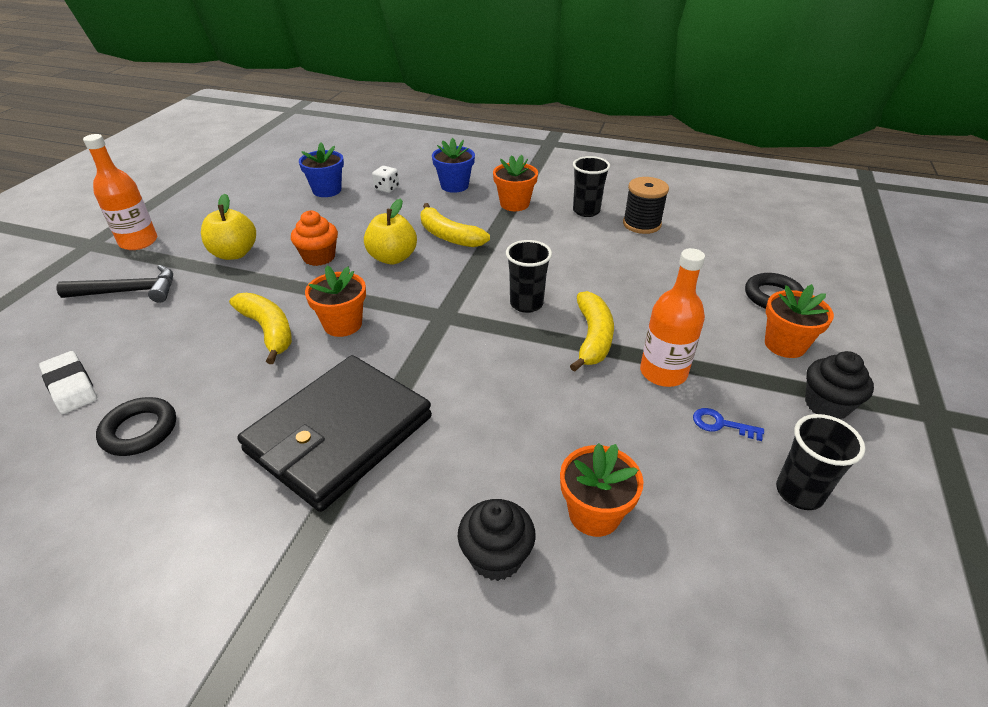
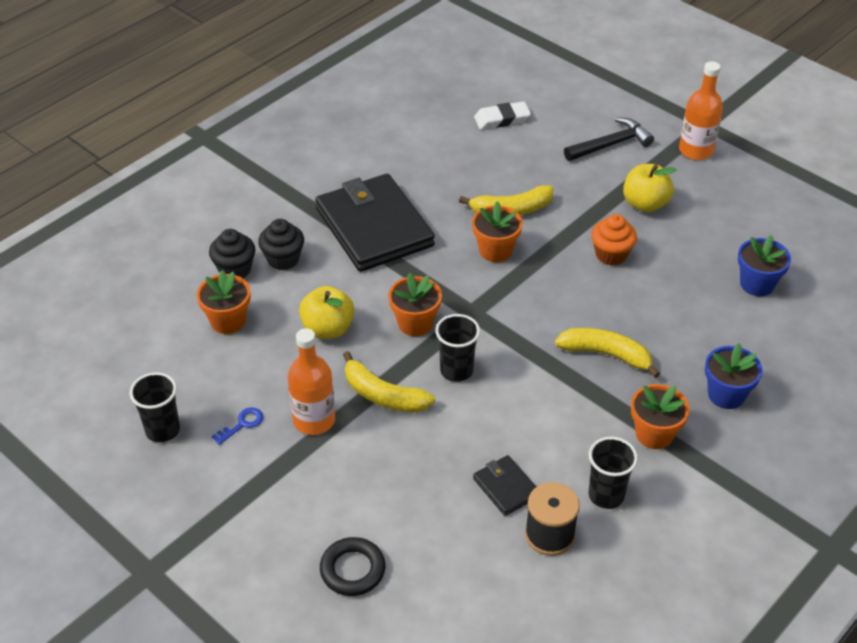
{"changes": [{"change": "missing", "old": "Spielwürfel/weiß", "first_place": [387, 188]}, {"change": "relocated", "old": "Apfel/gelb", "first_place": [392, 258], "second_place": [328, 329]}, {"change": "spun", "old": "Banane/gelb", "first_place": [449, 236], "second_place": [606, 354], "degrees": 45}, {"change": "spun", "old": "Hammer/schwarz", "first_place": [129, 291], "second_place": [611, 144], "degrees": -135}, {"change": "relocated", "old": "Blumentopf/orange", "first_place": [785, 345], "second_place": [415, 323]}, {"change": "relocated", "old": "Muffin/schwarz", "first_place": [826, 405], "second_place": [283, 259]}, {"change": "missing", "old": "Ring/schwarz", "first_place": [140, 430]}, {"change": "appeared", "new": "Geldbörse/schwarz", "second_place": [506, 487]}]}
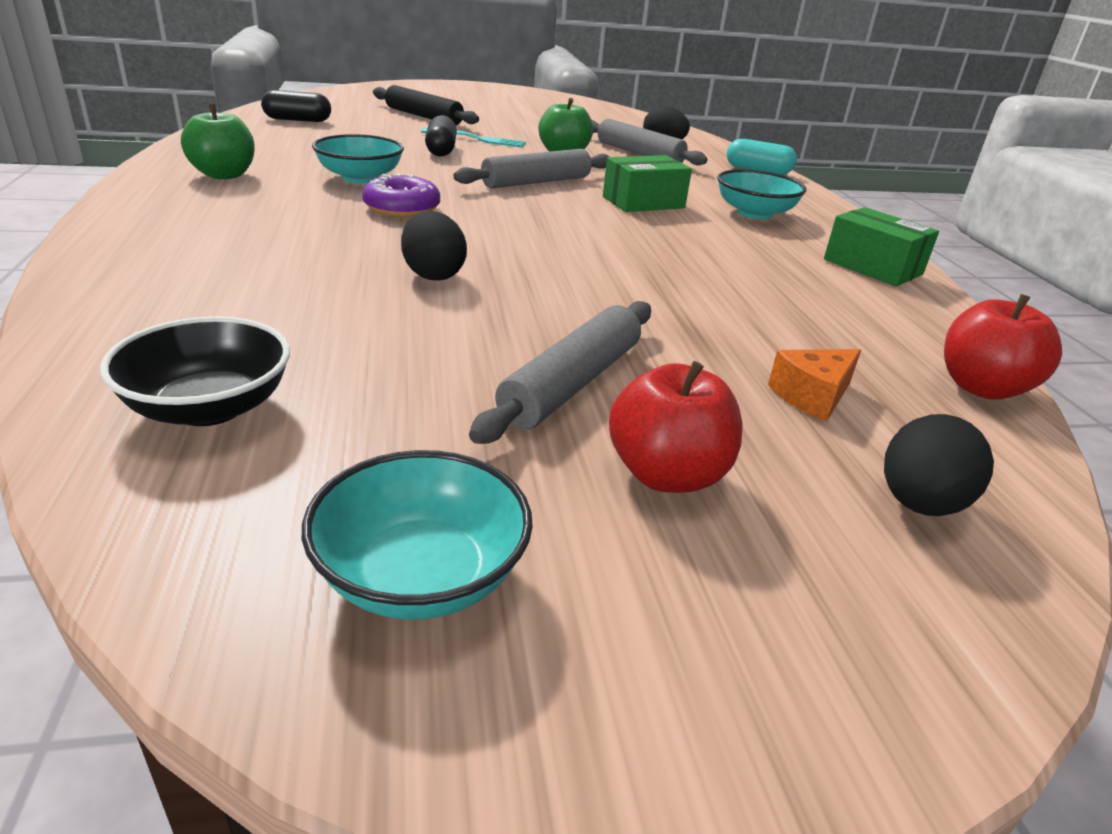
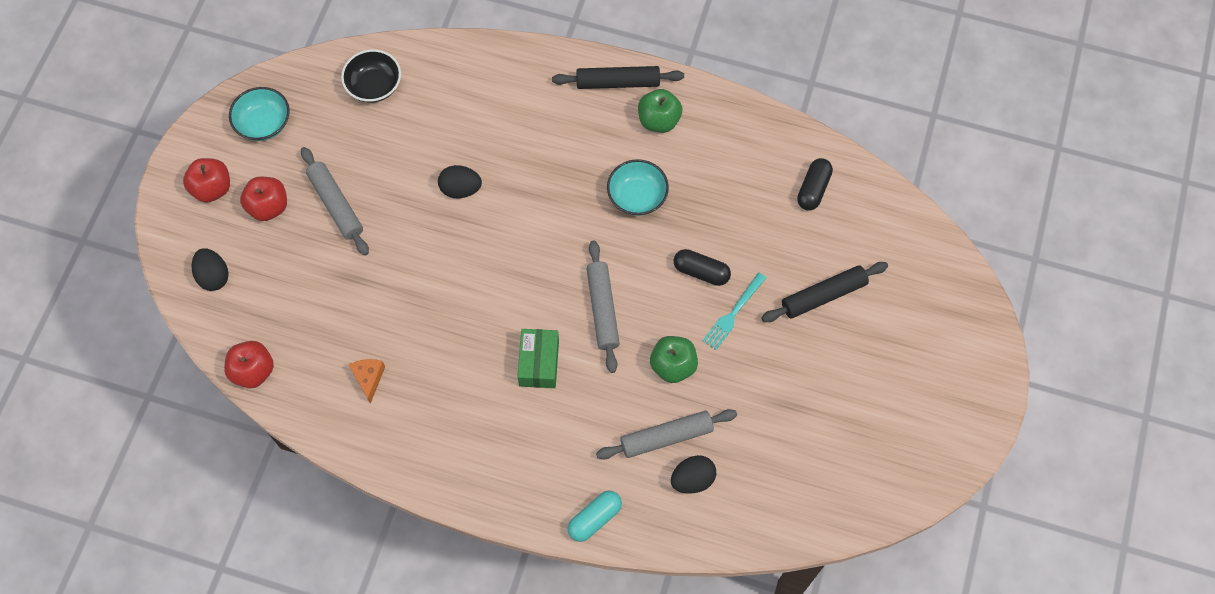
{"changes": [{"change": "missing", "old": "Schüssel/türkis", "first_place": [754, 213]}, {"change": "missing", "old": "Donut/lila", "first_place": [402, 208]}, {"change": "missing", "old": "Schachtel/grün", "first_place": [872, 267]}, {"change": "relocated", "old": "Käse/orange", "first_place": [812, 396], "second_place": [369, 378]}, {"change": "appeared", "new": "Nudelholz/schwarz", "second_place": [618, 83]}, {"change": "appeared", "new": "Apfel/rot", "second_place": [212, 188]}]}
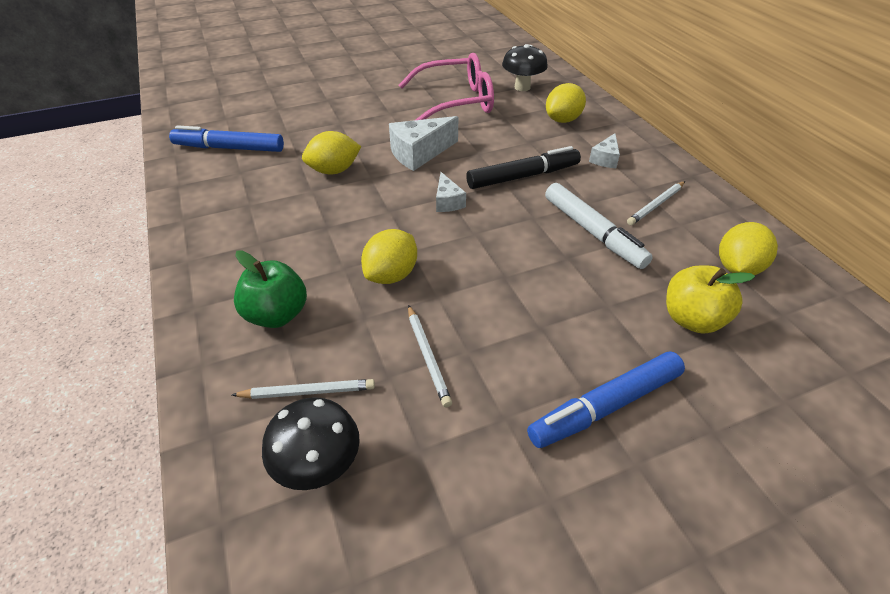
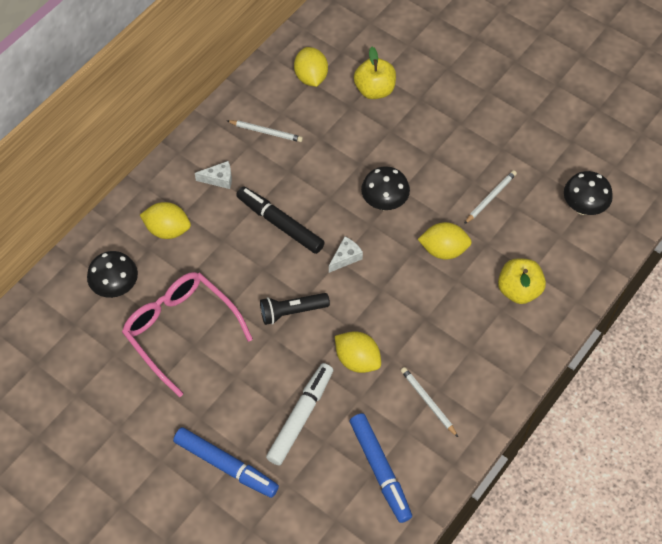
{"changes": [{"change": "exchanged", "old": "Käse/weiß", "new": "Taschenlampe/schwarz", "first_place": [419, 153], "second_place": [292, 311]}, {"change": "relocated", "old": "Filzstift/weiß", "first_place": [593, 232], "second_place": [301, 417]}, {"change": "spun", "old": "Zitrone/gelb", "first_place": [737, 268], "second_place": [311, 77], "degrees": 75}, {"change": "colour", "old": "Apfel/grün", "new": "Apfel/gelb", "first_place": [277, 315], "second_place": [518, 290]}, {"change": "relocated", "old": "Filzstift/blau", "first_place": [605, 406], "second_place": [226, 466]}, {"change": "relocated", "old": "Bleistift/weiß", "first_place": [308, 392], "second_place": [428, 402]}, {"change": "appeared", "new": "Pilz/schwarz", "second_place": [384, 203]}]}
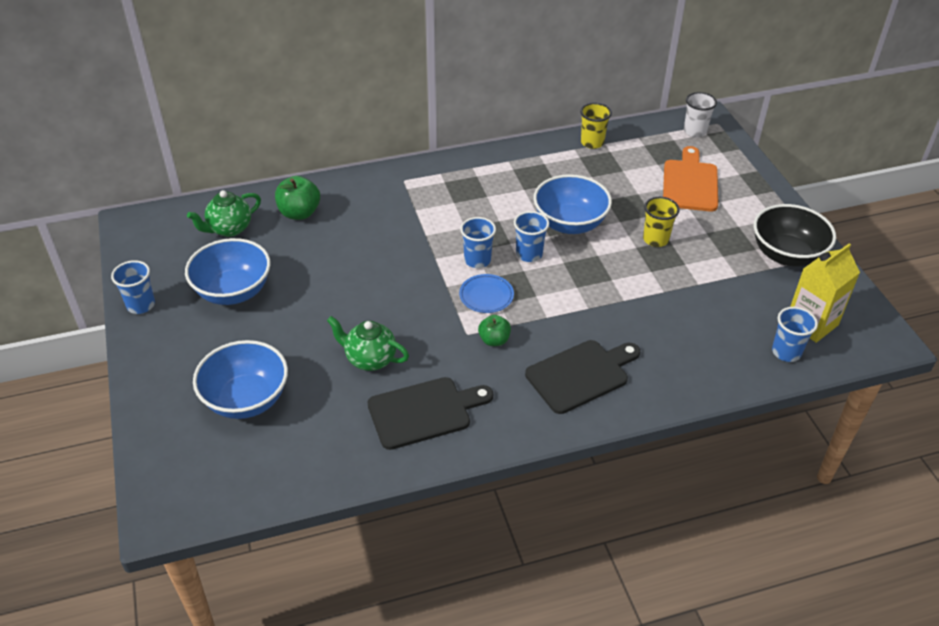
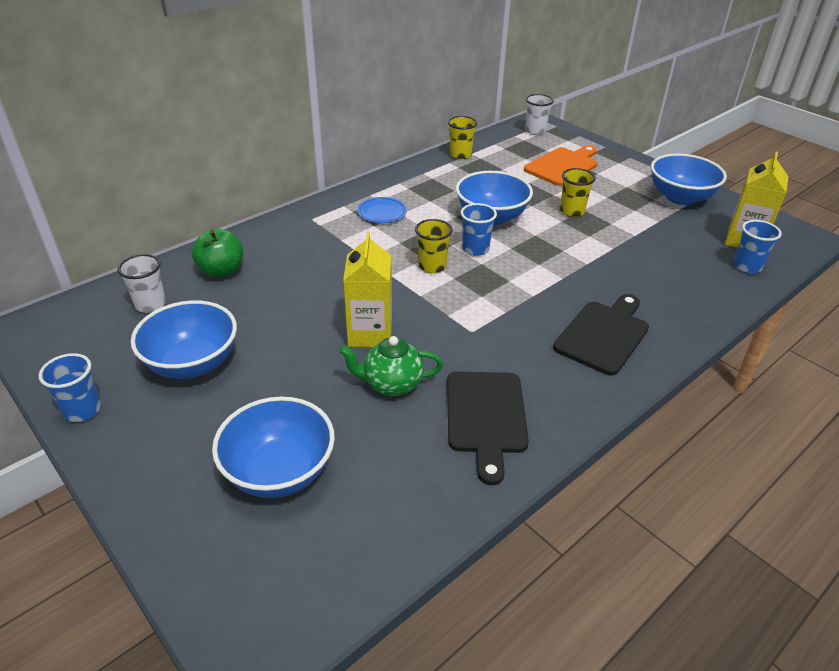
{"changes": [{"change": "spun", "old": "Schneidebrett/orange", "first_place": [690, 183], "second_place": [563, 166], "degrees": 60}, {"change": "exchanged", "old": "Teekanne/grün", "new": "Becher/weiß", "first_place": [229, 229], "second_place": [150, 304]}, {"change": "colour", "old": "Schüssel/schwarz", "new": "Schüssel/blau", "first_place": [786, 255], "second_place": [680, 197]}, {"change": "colour", "old": "Becher/blau", "new": "Becher/gelb", "first_place": [477, 260], "second_place": [432, 266]}, {"change": "relocated", "old": "Teller/blau", "first_place": [486, 296], "second_place": [382, 213]}, {"change": "missing", "old": "Apfel/grün", "first_place": [494, 340]}, {"change": "spun", "old": "Schneidebrett/schwarz", "first_place": [424, 412], "second_place": [486, 417], "degrees": 135}, {"change": "appeared", "new": "Getränkekarton/gelb", "second_place": [370, 333]}]}
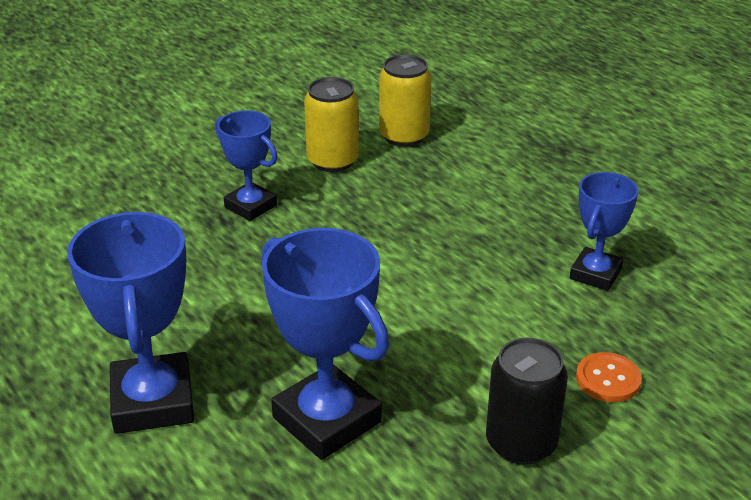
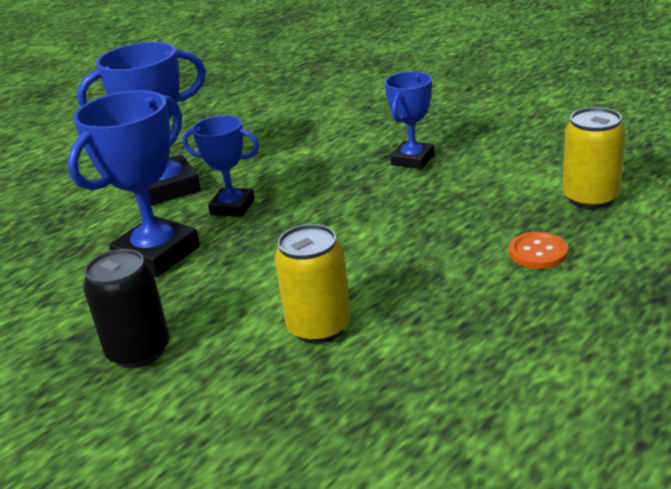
{"changes": [{"change": "relocated", "old": "Dose/gelb", "first_place": [333, 161], "second_place": [319, 327]}, {"change": "relocated", "old": "Pokal/blau", "first_place": [595, 274], "second_place": [232, 207]}, {"change": "relocated", "old": "Knopf/orange", "first_place": [608, 379], "second_place": [538, 252]}]}
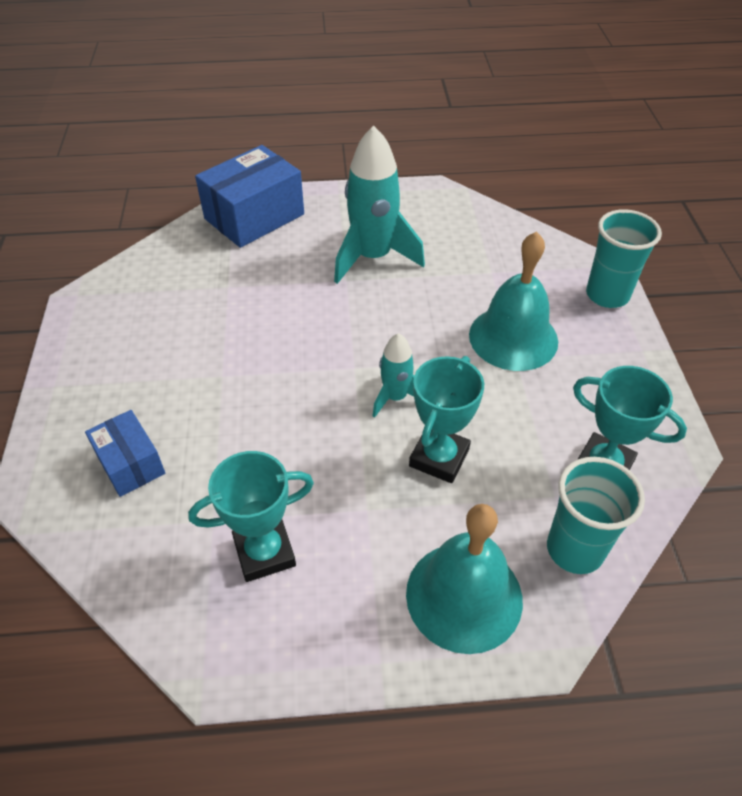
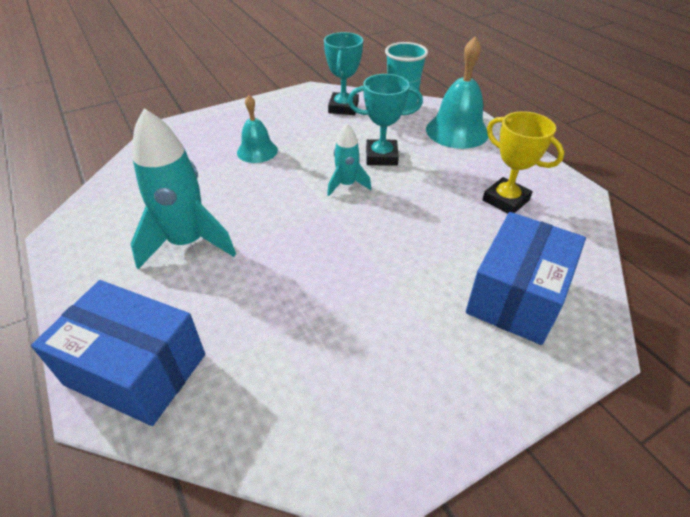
{"changes": [{"change": "missing", "old": "Becher/türkis", "first_place": [607, 295]}, {"change": "size", "old": "Glocke/türkis", "first_place": [513, 337], "second_place": [257, 151], "factor": 0.62}, {"change": "size", "old": "Schachtel/blau", "first_place": [130, 464], "second_place": [516, 295], "factor": 1.73}, {"change": "colour", "old": "Pokal/türkis", "new": "Pokal/gelb", "first_place": [264, 552], "second_place": [505, 200]}]}
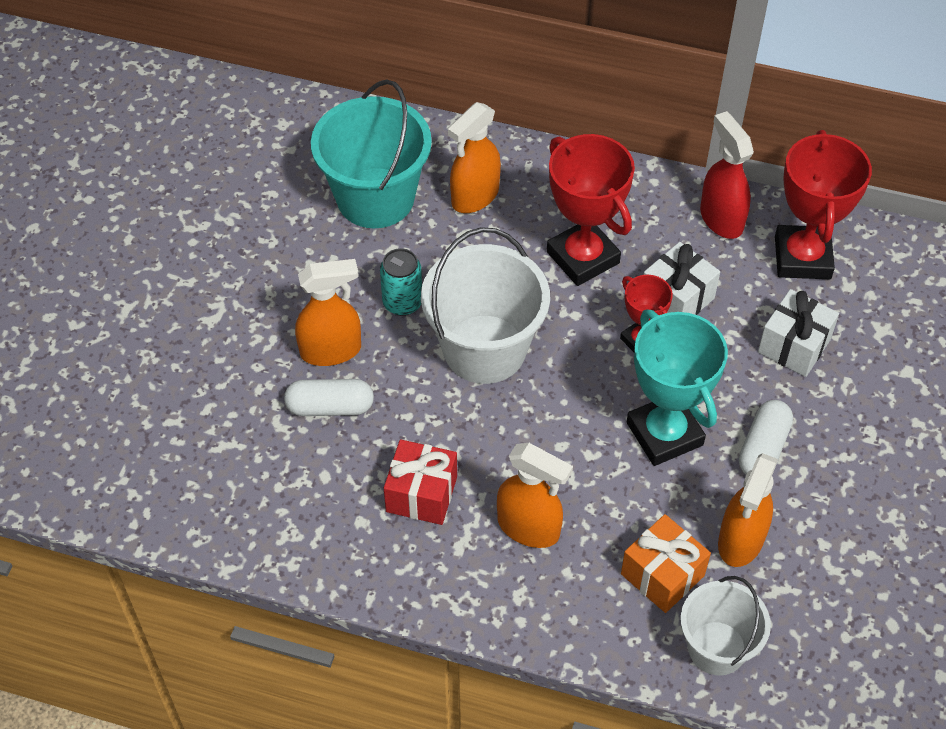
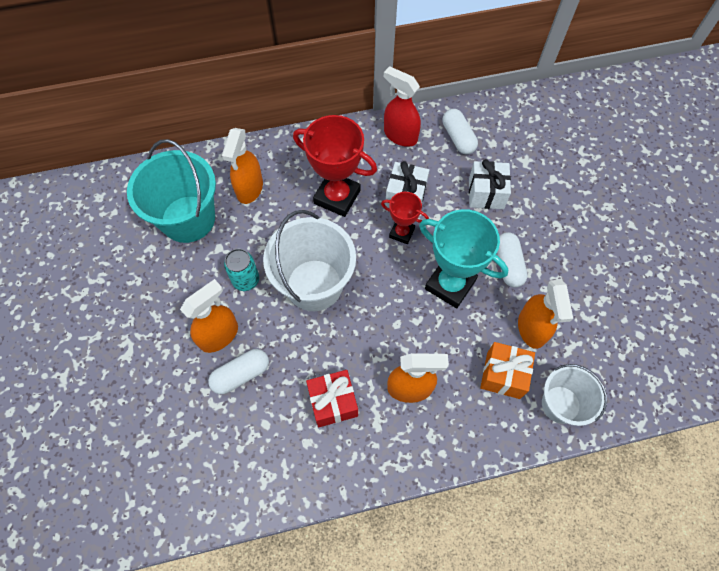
{"changes": [{"change": "exchanged", "old": "Pokal/rot", "new": "Kapsel/weiß", "first_place": [802, 257], "second_place": [458, 138]}]}
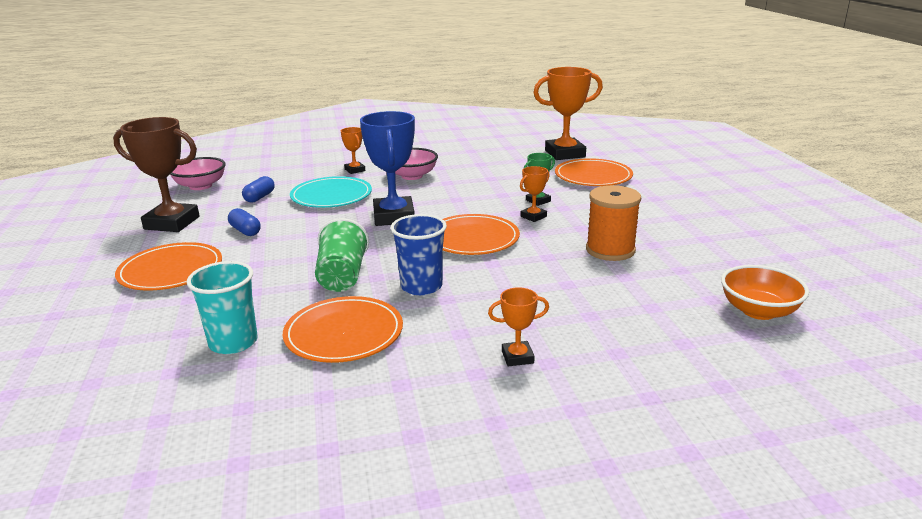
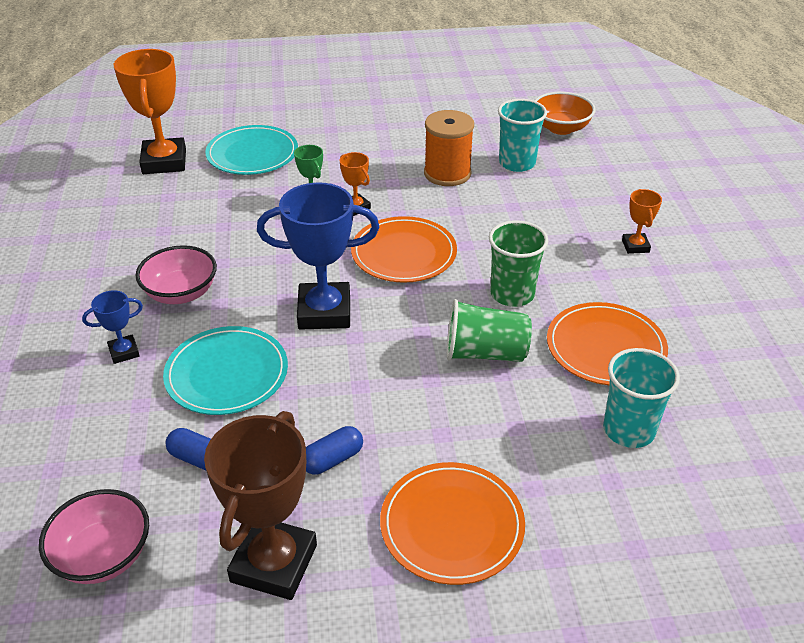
{"changes": [{"change": "colour", "old": "Pokal/orange", "new": "Pokal/blau", "first_place": [355, 170], "second_place": [124, 352]}, {"change": "colour", "old": "Teller/orange", "new": "Teller/türkis", "first_place": [593, 176], "second_place": [252, 154]}, {"change": "colour", "old": "Becher/blau", "new": "Becher/grün", "first_place": [421, 286], "second_place": [512, 294]}, {"change": "appeared", "new": "Becher/türkis", "second_place": [517, 163]}]}
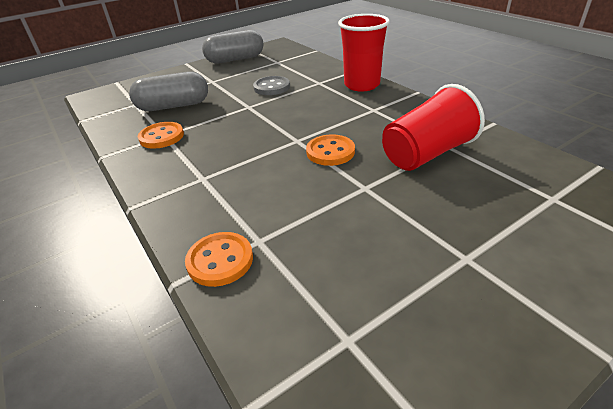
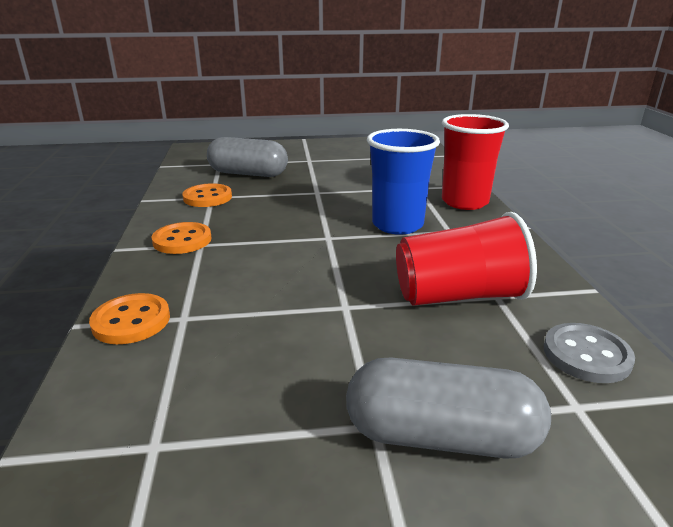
{"changes": [{"change": "relocated", "old": "Kapsel/grau", "first_place": [235, 59], "second_place": [441, 436]}, {"change": "relocated", "old": "Knopf/grau", "first_place": [271, 87], "second_place": [586, 355]}, {"change": "relocated", "old": "Knopf/orange", "first_place": [330, 152], "second_place": [182, 240]}, {"change": "appeared", "new": "Becher/blau", "second_place": [397, 225]}]}
